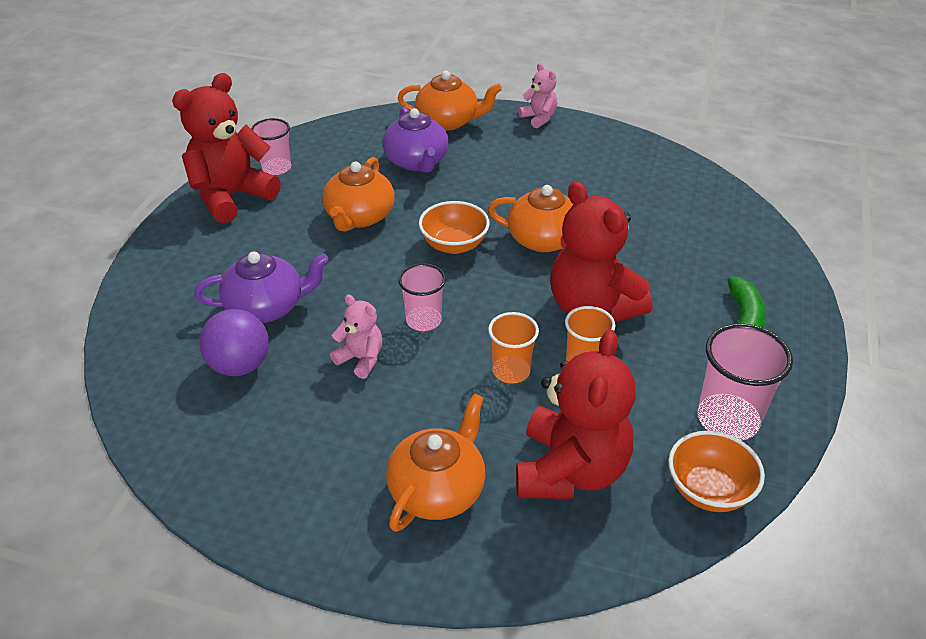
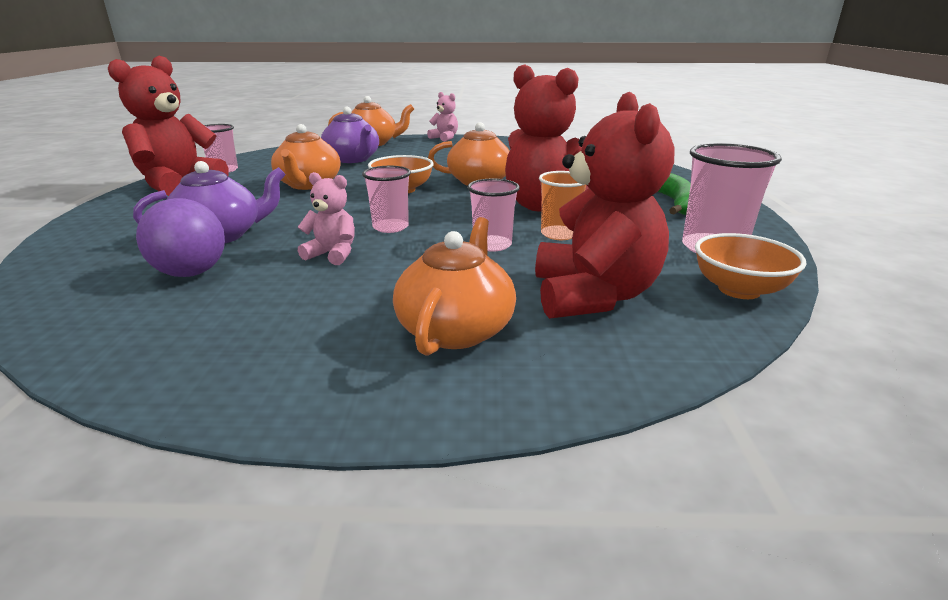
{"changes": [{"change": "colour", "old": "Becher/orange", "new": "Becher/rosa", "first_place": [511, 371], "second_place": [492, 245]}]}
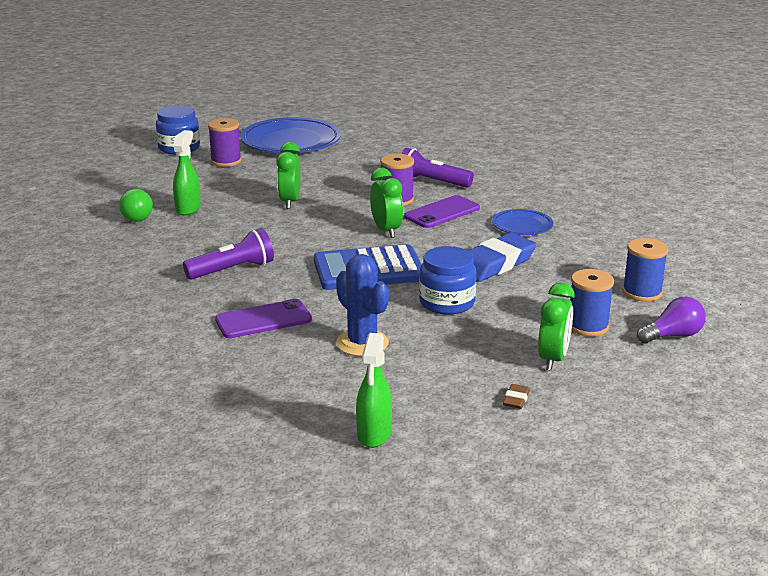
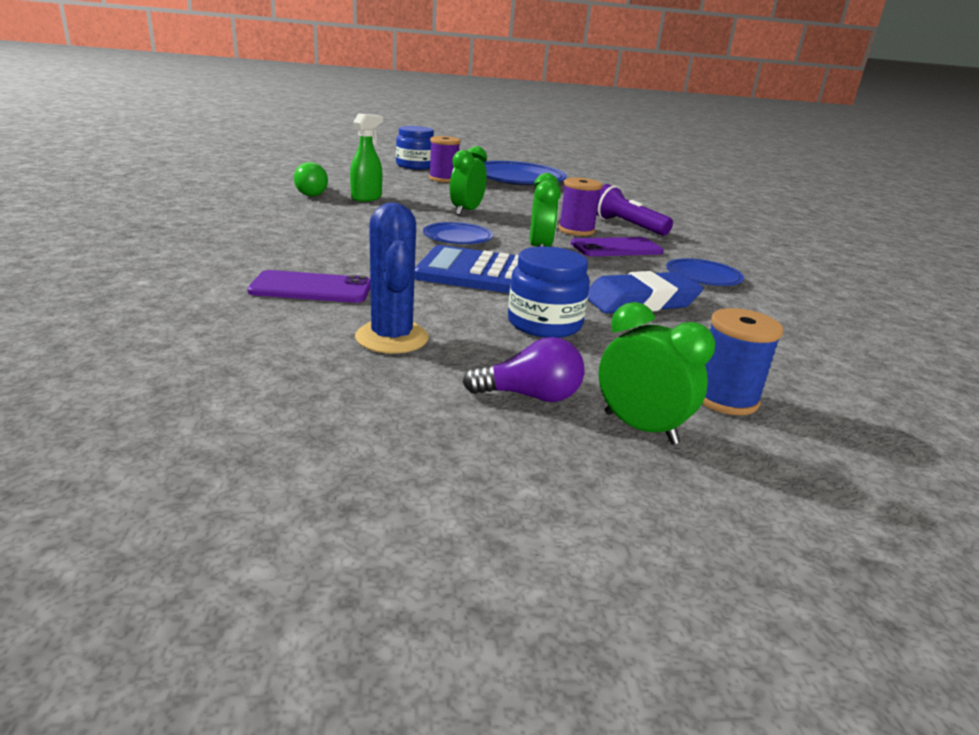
{"changes": [{"change": "missing", "old": "Taschenlampe/lila", "first_place": [233, 270]}, {"change": "missing", "old": "Garnrolle/blau", "first_place": [642, 292]}, {"change": "spun", "old": "Wecker/grün", "first_place": [553, 359], "second_place": [640, 428], "degrees": -90}, {"change": "relocated", "old": "Glühbirne/lila", "first_place": [673, 335], "second_place": [530, 396]}, {"change": "missing", "old": "Sprühflasche/grün", "first_place": [374, 434]}, {"change": "missing", "old": "Radiergummi/braun", "first_place": [516, 399]}, {"change": "appeared", "new": "Teller/blau", "second_place": [457, 237]}]}
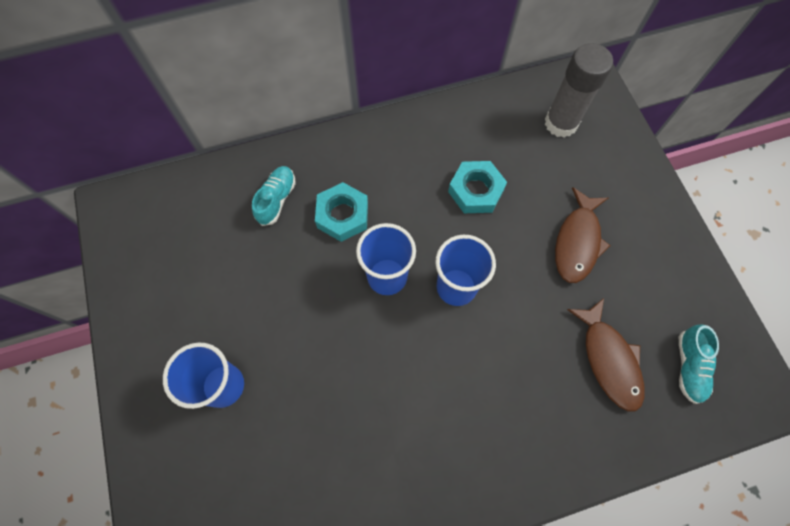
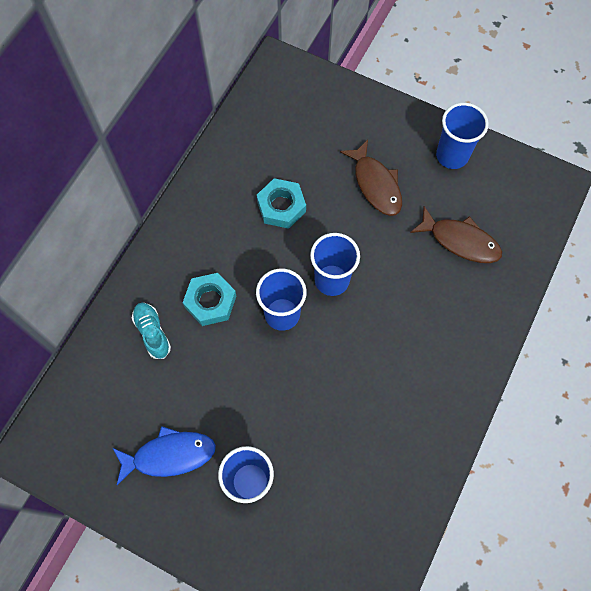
{"changes": [{"change": "missing", "old": "Klebestift/grau", "first_place": [561, 123]}, {"change": "missing", "old": "Schuh/türkis", "first_place": [689, 366]}, {"change": "appeared", "new": "Becher/blau", "second_place": [452, 156]}, {"change": "appeared", "new": "Fisch/blau", "second_place": [169, 455]}]}
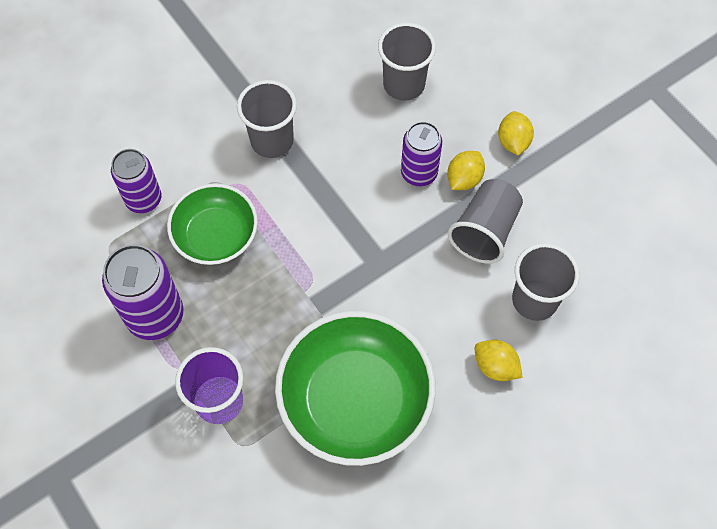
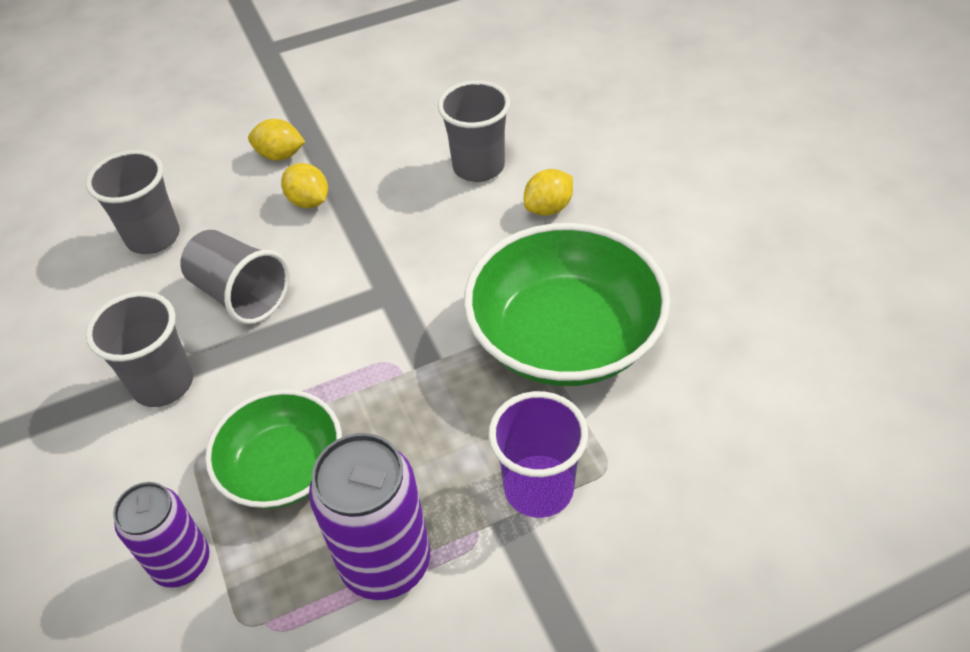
{"changes": [{"change": "missing", "old": "Dose/lila", "first_place": [419, 173]}, {"change": "relocated", "old": "Becher/grau", "first_place": [485, 231], "second_place": [241, 295]}]}
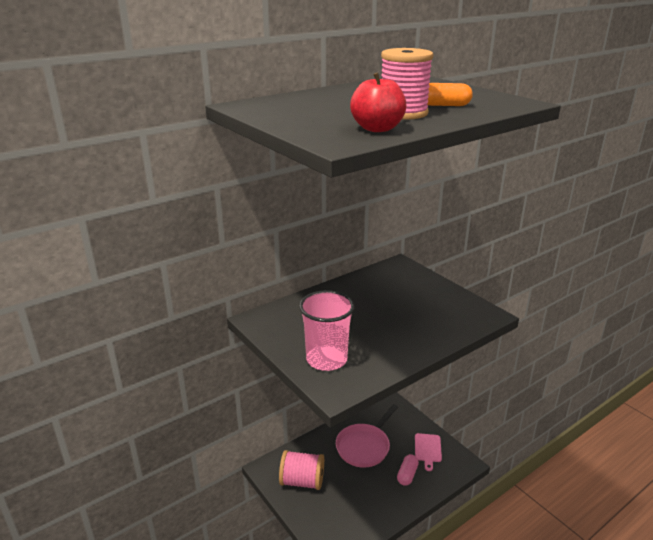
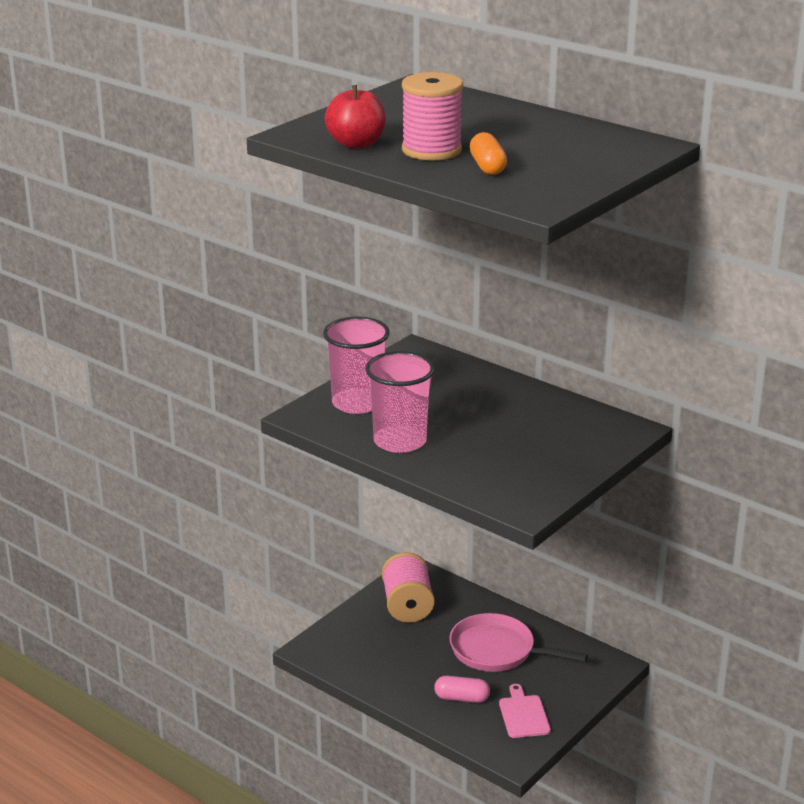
{"changes": [{"change": "spun", "old": "Schneidebrett/rosa", "first_place": [428, 449], "second_place": [523, 714], "degrees": 90}, {"change": "appeared", "new": "Becher/rosa", "second_place": [400, 441]}]}
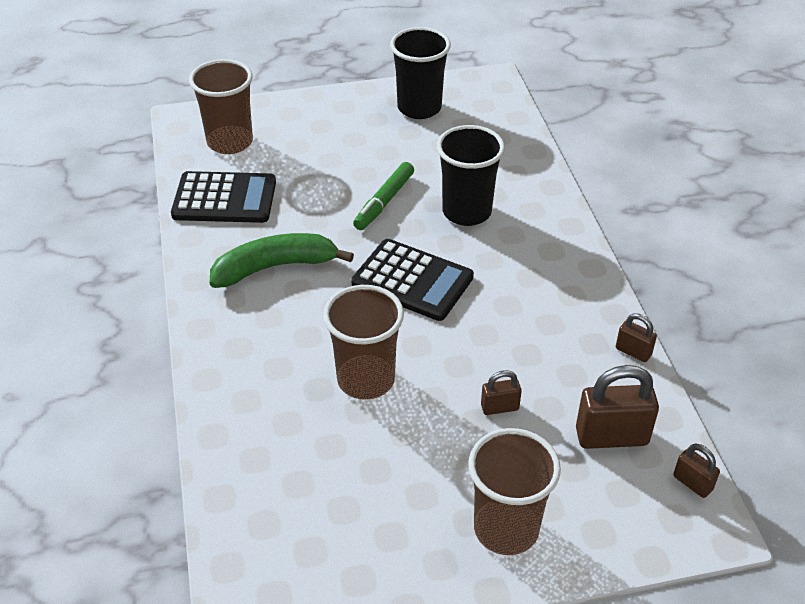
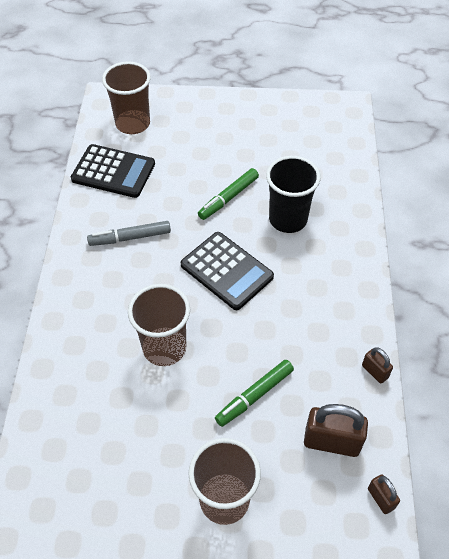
{"changes": [{"change": "missing", "old": "Becher/schwarz", "first_place": [419, 108]}, {"change": "exchanged", "old": "Banane/grün", "new": "Filzstift/grau", "first_place": [275, 267], "second_place": [130, 238]}, {"change": "exchanged", "old": "Vorhängeschloss/braun", "new": "Filzstift/grün", "first_place": [499, 407], "second_place": [255, 395]}]}
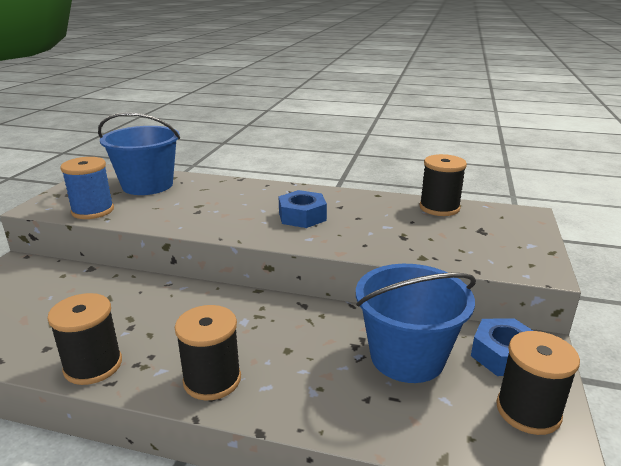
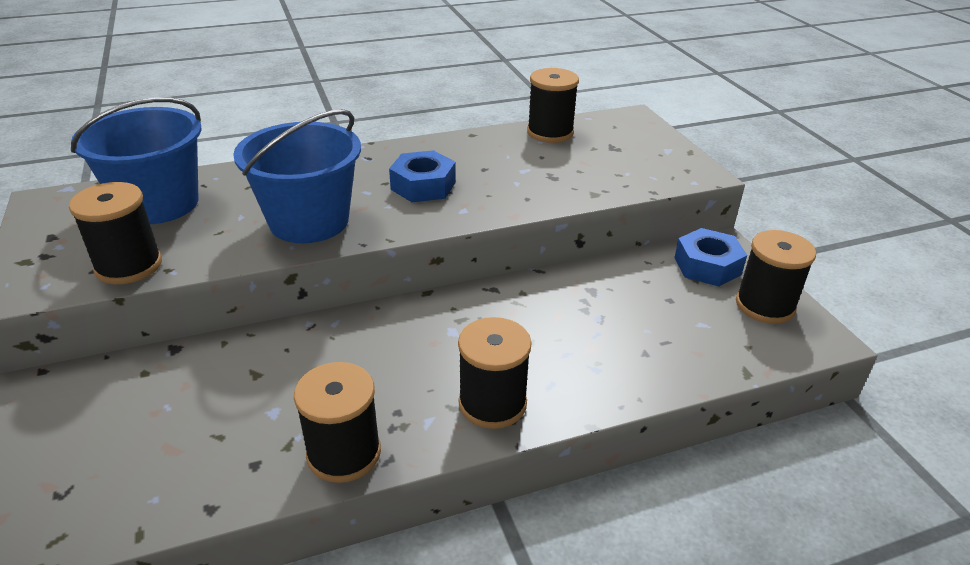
{"changes": [{"change": "colour", "old": "Garnrolle/blau", "new": "Garnrolle/schwarz", "first_place": [93, 211], "second_place": [129, 266]}, {"change": "relocated", "old": "Eimer/blau", "first_place": [407, 357], "second_place": [309, 221]}]}
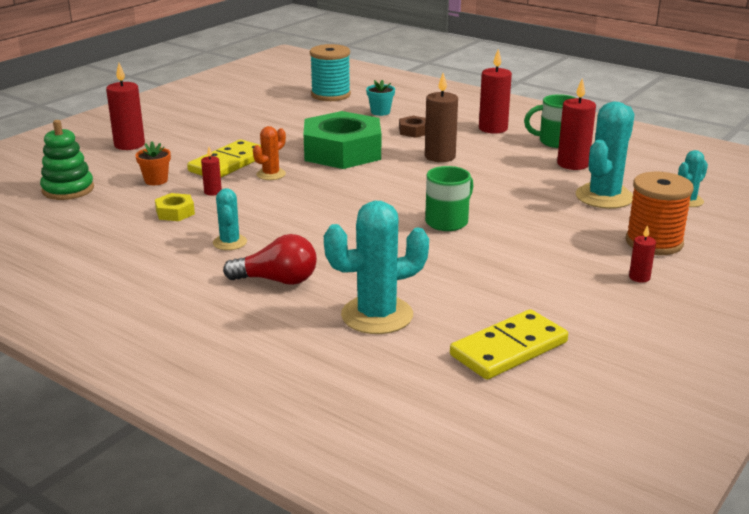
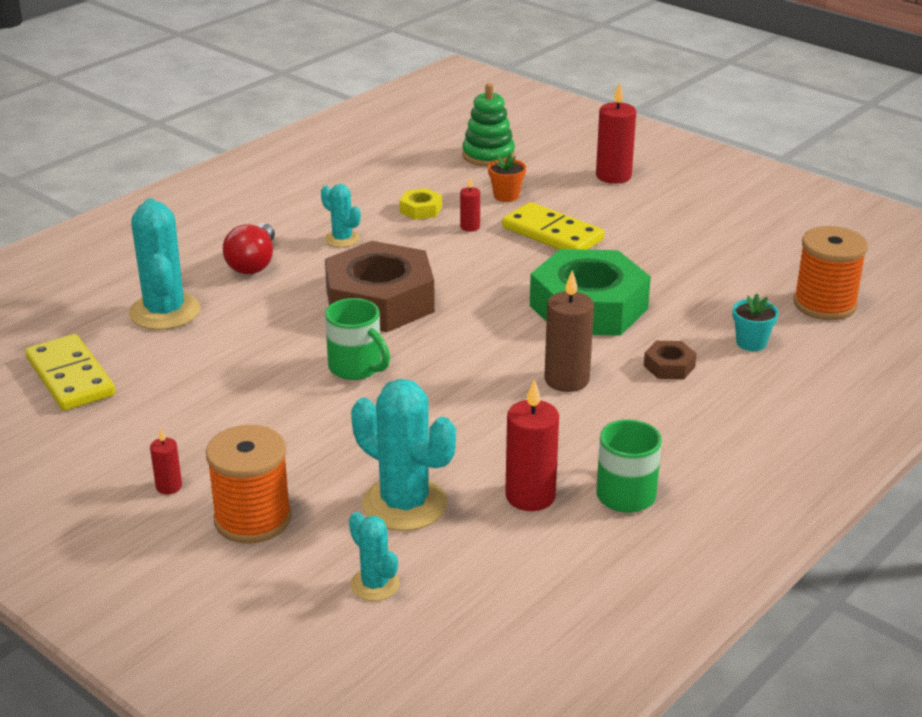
{"changes": [{"change": "colour", "old": "Garnrolle/türkis", "new": "Garnrolle/orange", "first_place": [330, 95], "second_place": [824, 304]}, {"change": "missing", "old": "Kerze/rot", "first_place": [493, 128]}, {"change": "missing", "old": "Kaktus/orange", "first_place": [271, 174]}, {"change": "spun", "old": "Kaktus/türkis", "first_place": [230, 242], "second_place": [342, 239], "degrees": 45}, {"change": "appeared", "new": "Sechskantmutter/braun", "second_place": [380, 301]}]}
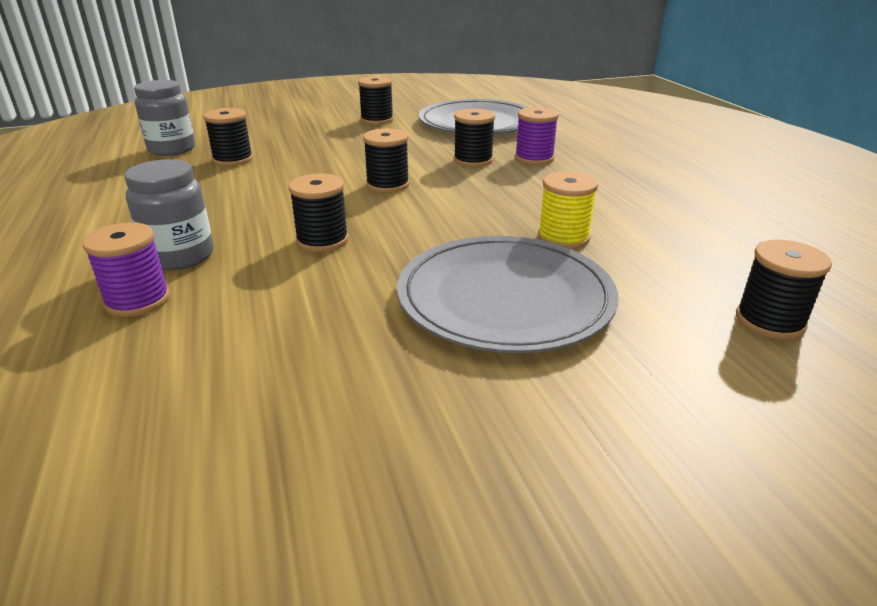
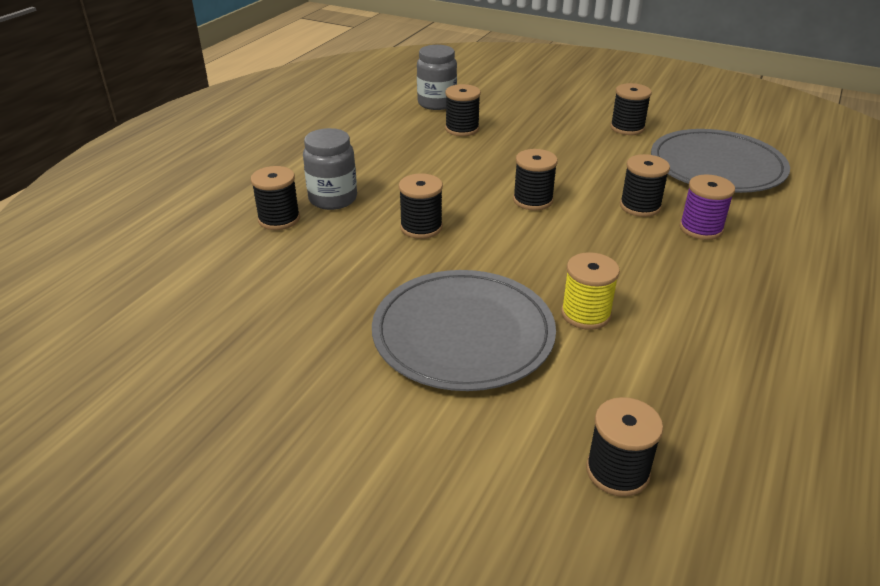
{"changes": [{"change": "colour", "old": "Garnrolle/lila", "new": "Garnrolle/schwarz", "first_place": [138, 300], "second_place": [279, 219]}]}
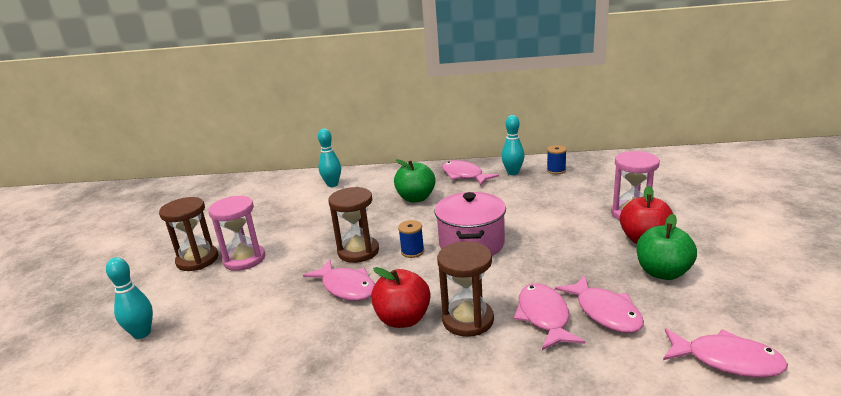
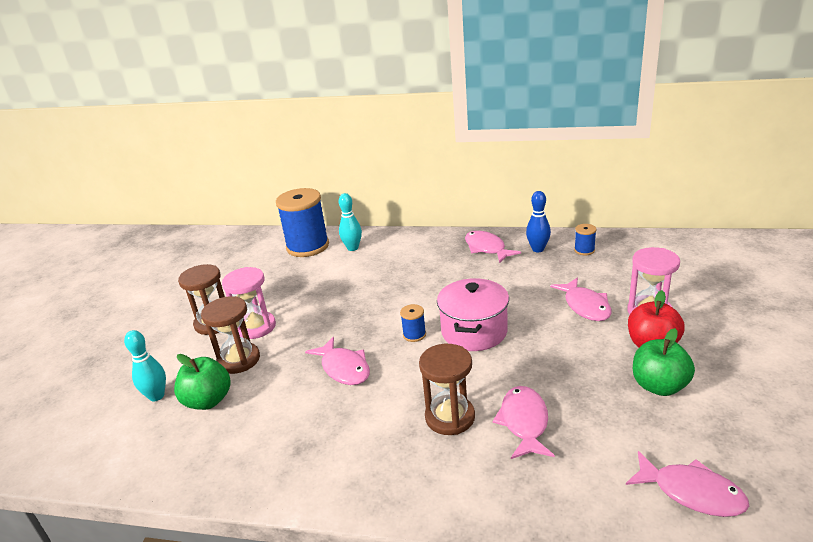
{"changes": [{"change": "colour", "old": "Bowlingkegel/türkis", "new": "Bowlingkegel/blau", "first_place": [513, 173], "second_place": [538, 249]}, {"change": "relocated", "old": "Apfel/grün", "first_place": [416, 198], "second_place": [208, 401]}, {"change": "relocated", "old": "Sanduhr/braun", "first_place": [358, 251], "second_place": [239, 360]}, {"change": "missing", "old": "Apfel/rot", "first_place": [403, 319]}, {"change": "relocated", "old": "Fisch/rosa", "first_place": [605, 312], "second_place": [585, 306]}, {"change": "appeared", "new": "Garnrolle/blau", "second_place": [308, 246]}]}
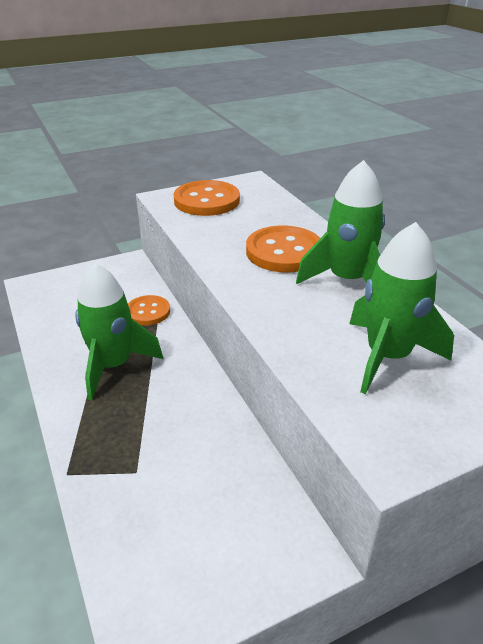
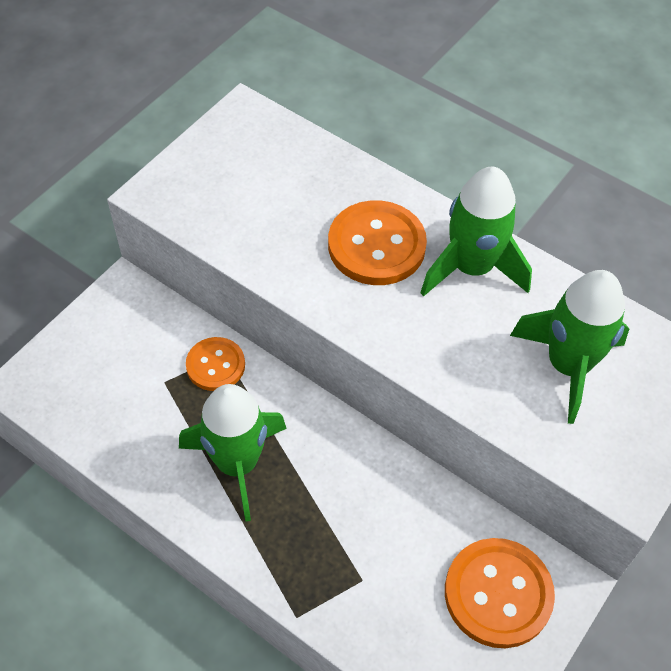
{"changes": [{"change": "relocated", "old": "Knopf/orange", "first_place": [206, 201], "second_place": [498, 594]}]}
